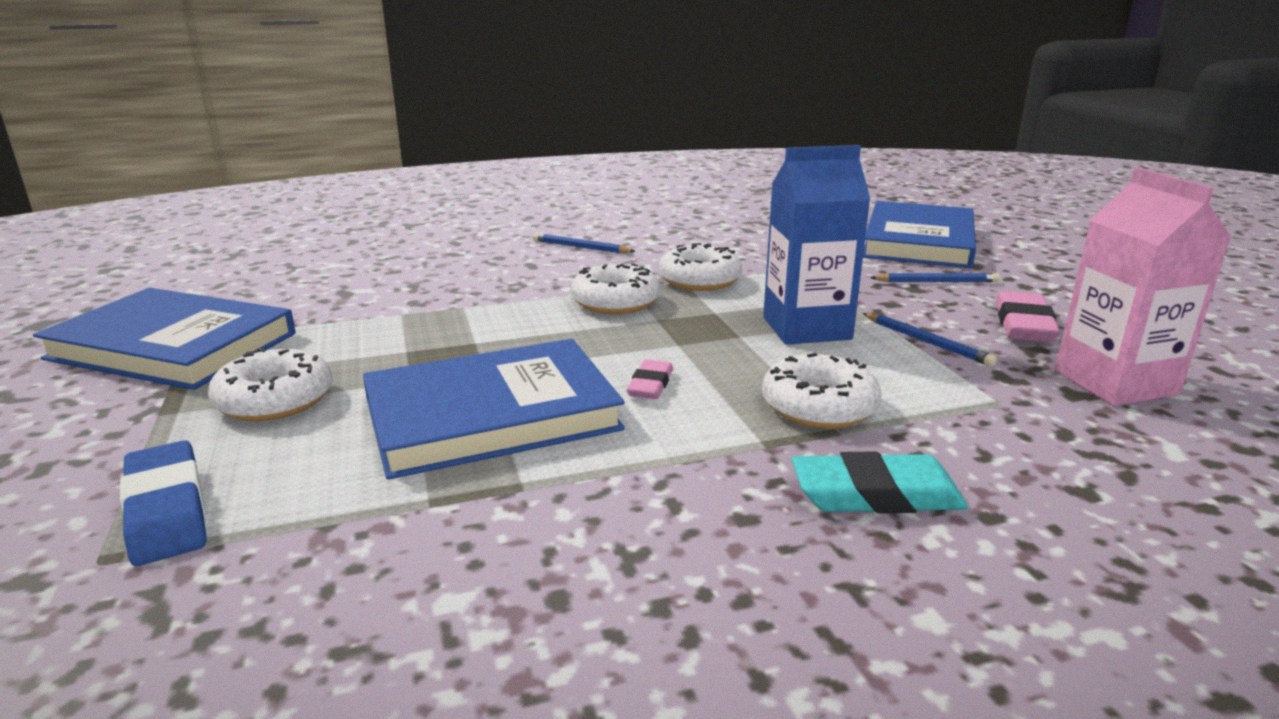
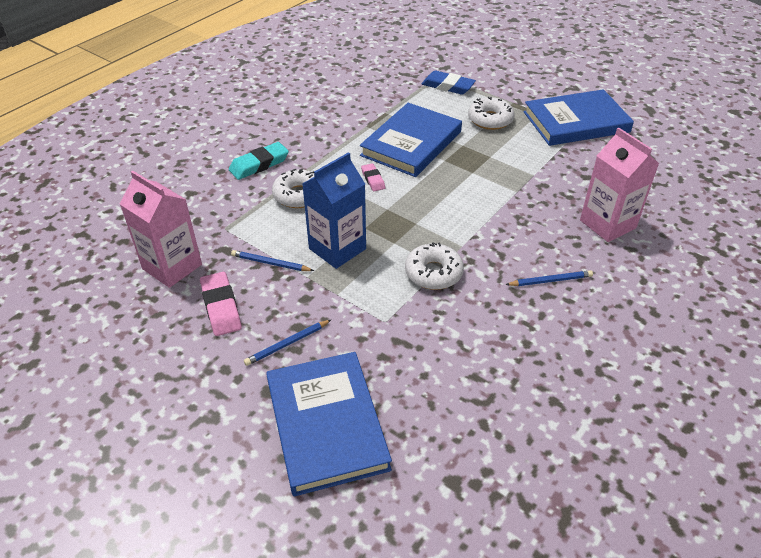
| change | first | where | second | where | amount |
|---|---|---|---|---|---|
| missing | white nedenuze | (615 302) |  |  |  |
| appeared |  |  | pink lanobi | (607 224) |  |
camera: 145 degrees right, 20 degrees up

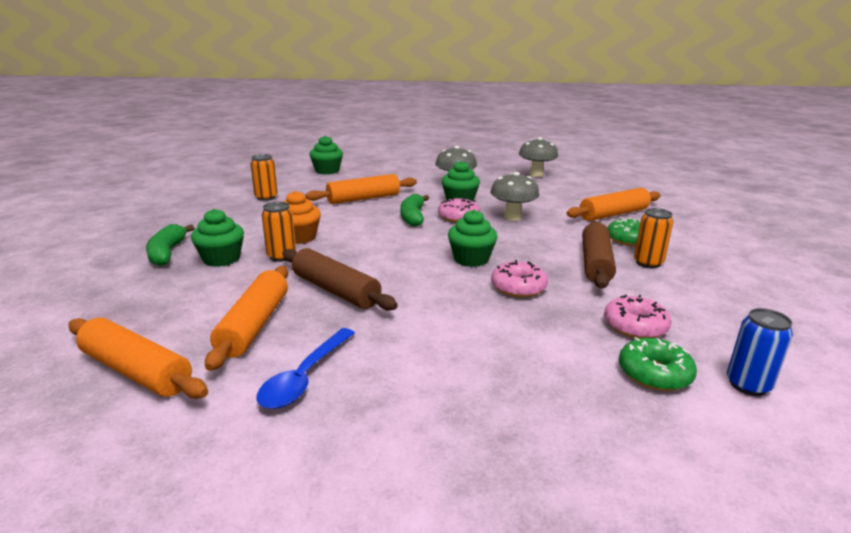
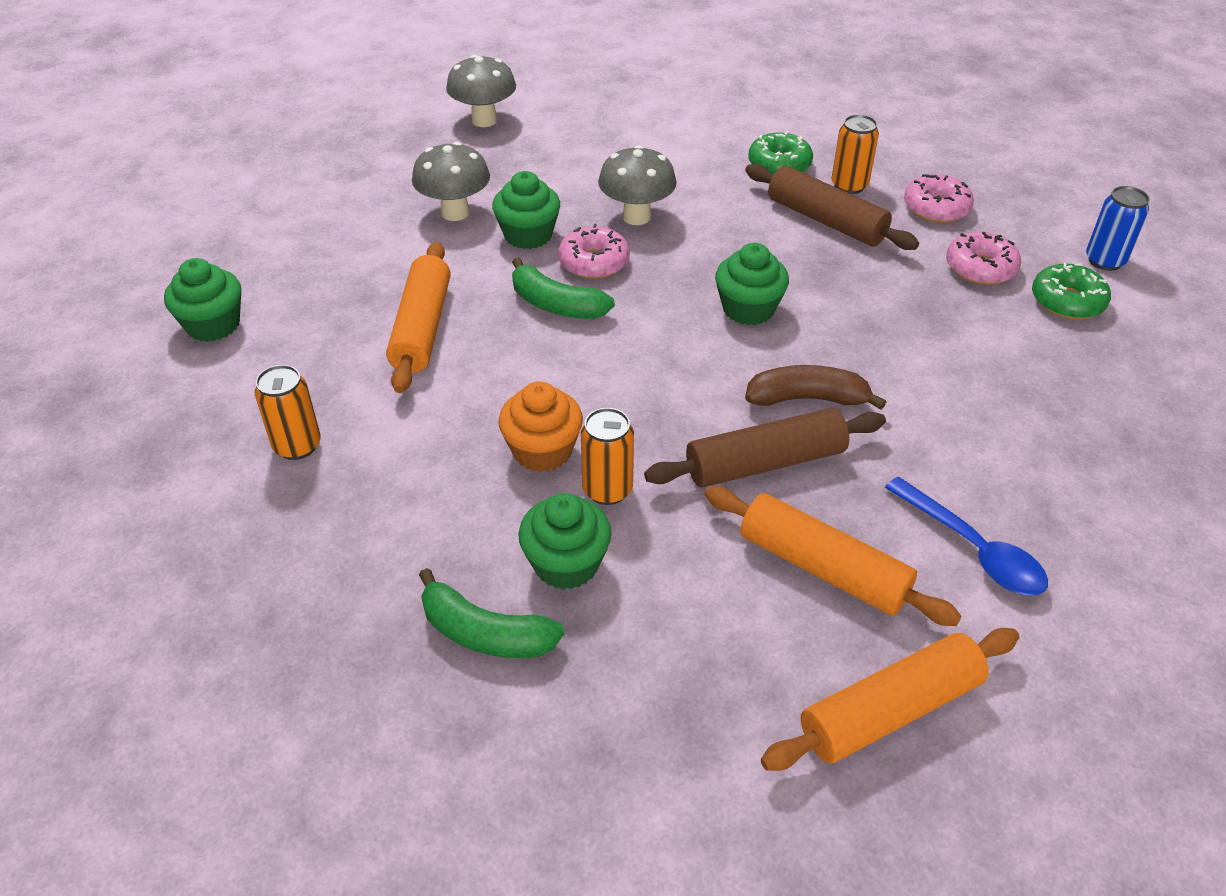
| change | first | where | second | where | amount |
|---|---|---|---|---|---|
| missing | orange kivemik | (613 214) |  |  |  |
| relocated | pink nedenuze | (518 287) |  | (936 208) |  |
| appeared |  |  | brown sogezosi | (807 399) |  |
camera: 60 degrees left, 20 degrees up

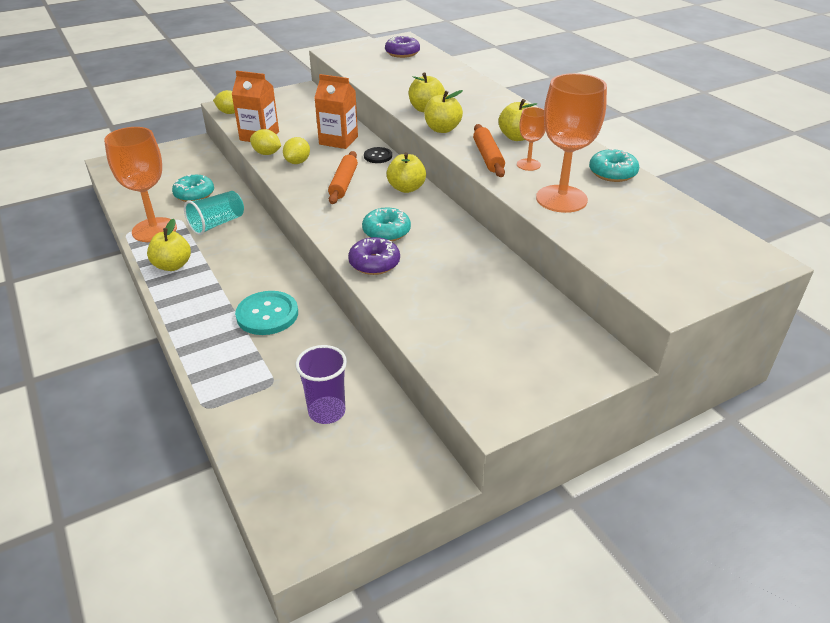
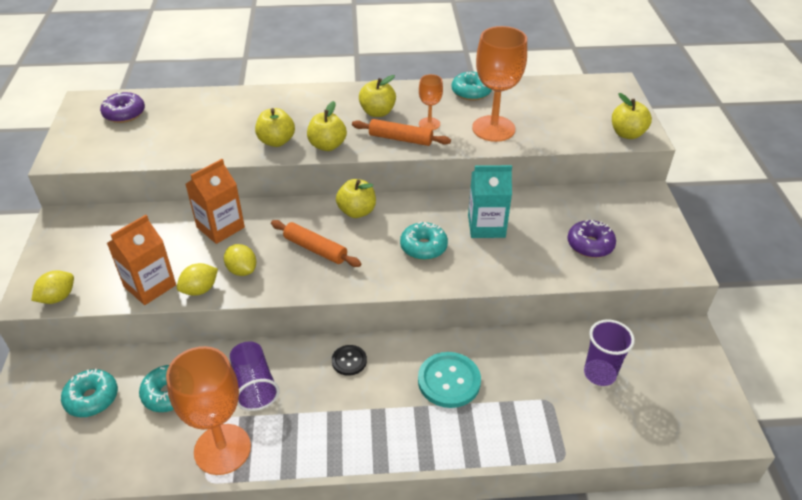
| change | first | where | second | where | amount |
|---|---|---|---|---|---|
| relocated | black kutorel | (378 156) |  | (349 361) |  |
| colour | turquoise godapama | (217 224) | purple godapama | (254 385) |  |
| relocated | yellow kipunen | (172 265) |  | (627 134) |  |
| relocated | purple nedenuze | (374 263) |  | (590 245) |  |
| appeared |  |  | turquoise lanobi | (486 226) |  |
| appeared |  |  | turquoise nedenuze | (92 398) |  |
camera: 65 degrees left, 5 degrees up

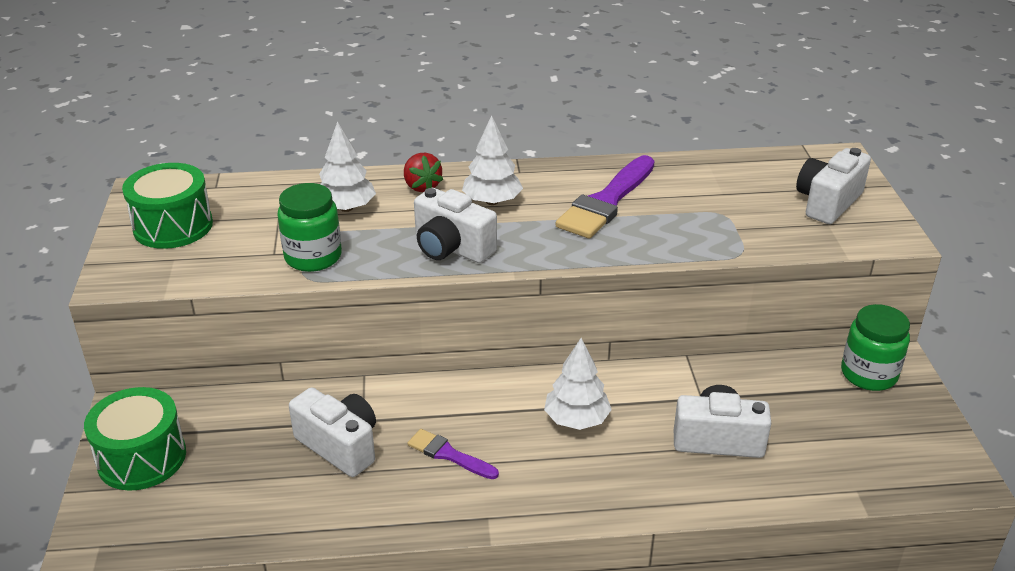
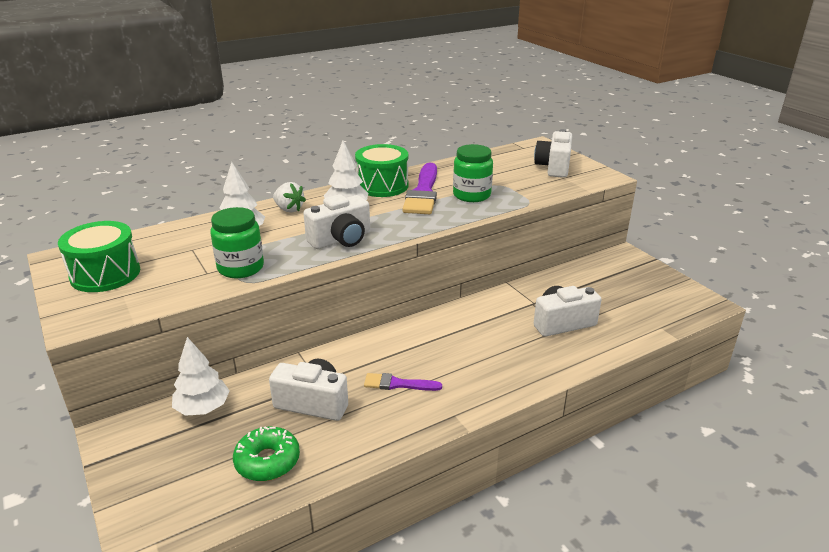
| change | first | where | second | where | amount |
|---|---|---|---|---|---|
| colour | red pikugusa | (422 186) | white pikugusa | (289 209) |  |
| spun | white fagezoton | (451 248) |  | (341 240) | 45 degrees counterclockwise |
| relocated | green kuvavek | (868 374) |  | (471 195) |  |
| relocated | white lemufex | (576 419) |  | (203 408) |  |
| relocated | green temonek | (142 458) |  | (382 186) |  |
| appeared |  |  | green nedenuze | (267 461) |  |
camera: 25 degrees left, 5 degrees down

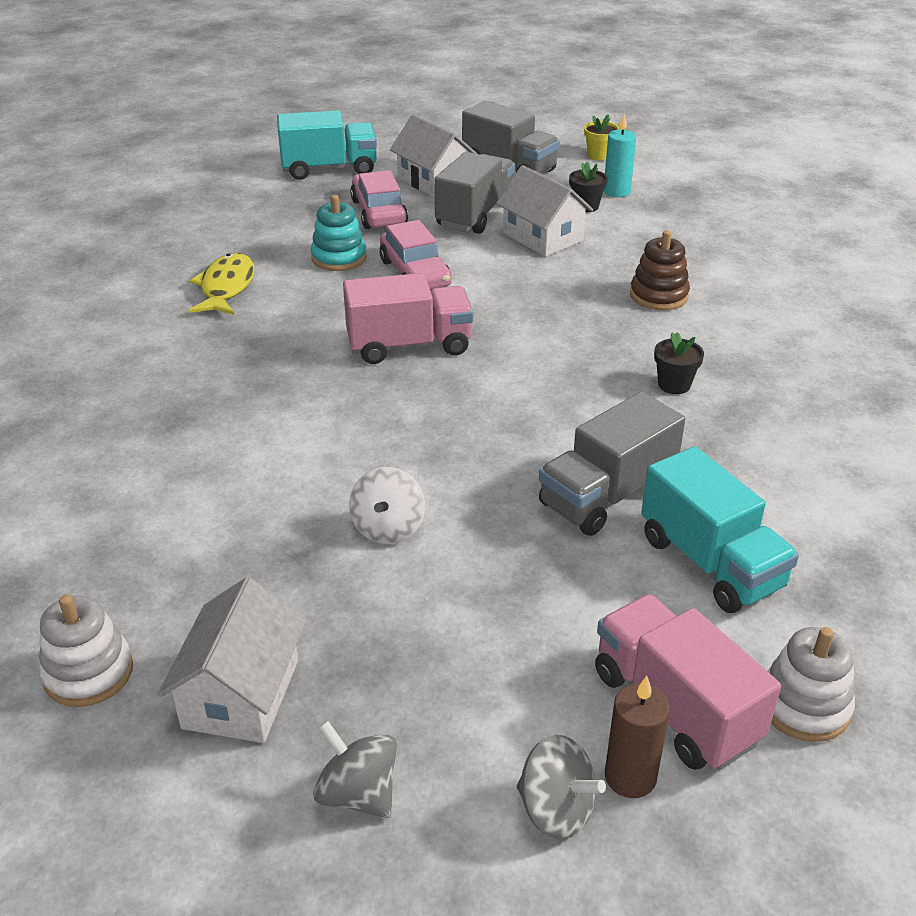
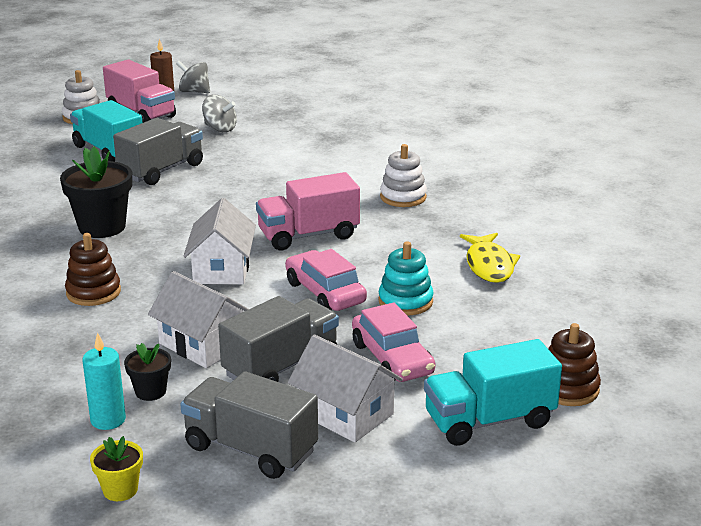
| change | first | where | second | where | amount |
|---|---|---|---|---|---|
| spun | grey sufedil | (475 214) |  | (281 366) | 150 degrees counterclockwise |
| size | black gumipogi | (674 385) |  | (102 227) | x1.92 |
| missing | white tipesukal | (388 528) |  |  |  |
| relocated | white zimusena | (241 694) |  | (222 269) |  |
| relocated | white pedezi | (88 673) |  | (403 197) |  |
| relocated | grey tipesukal | (358 793) |  | (220 129) |  |
| appeared |  |  | brown pedezi | (568 388) |  |
camera: 170 degrees right, 10 degrees down

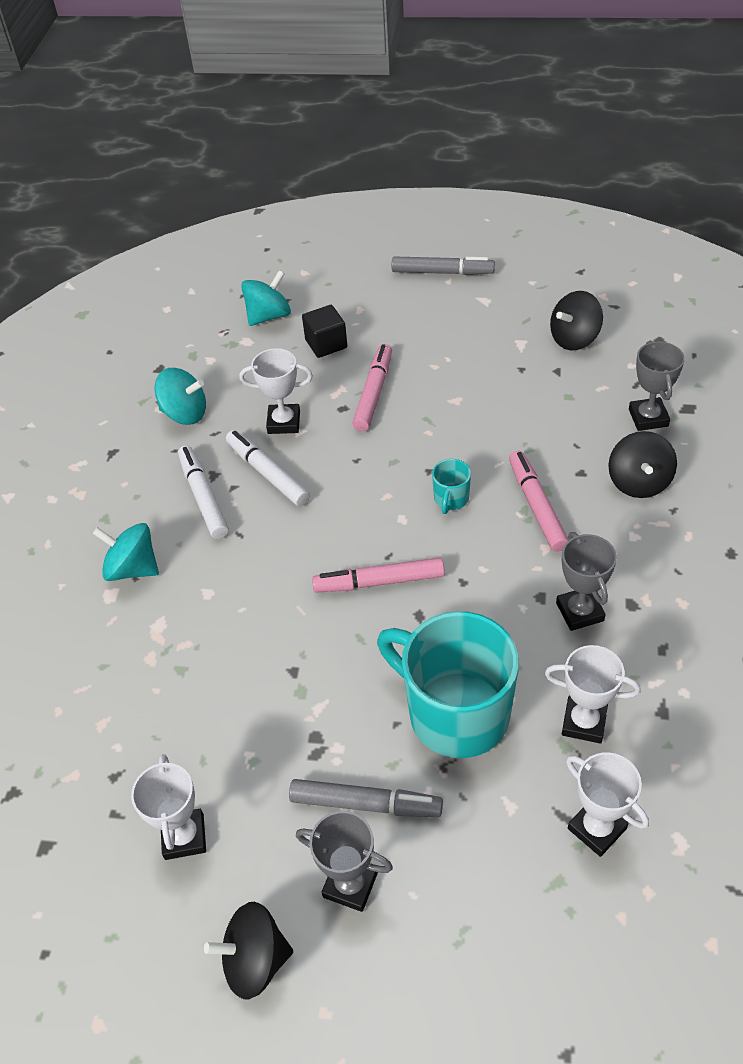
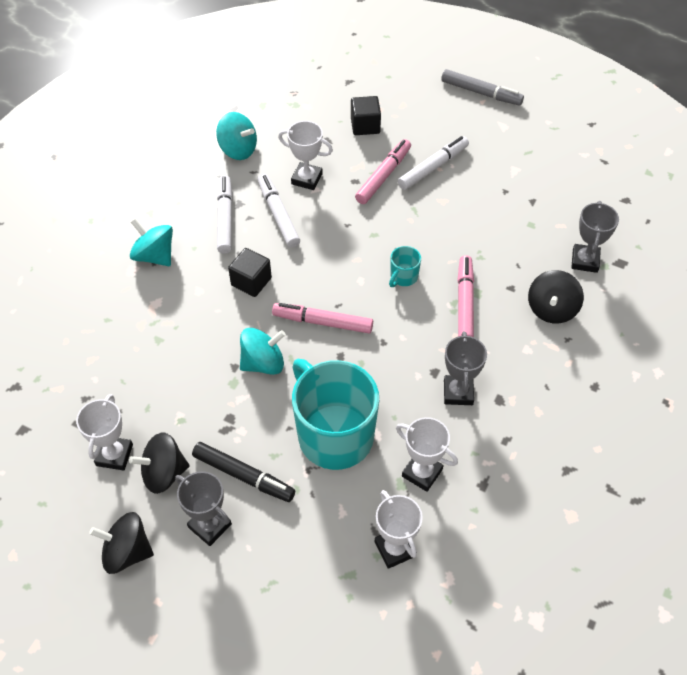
| change | first | where | second | where | amount |
|---|---|---|---|---|---|
| relocated | turquoise tipesukal | (269 316) |  | (263 363) |  |
| relocated | black tipesukal | (574 339) |  | (163 473) |  |
| colour | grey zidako | (366 804) | black zidako | (244 476) |  |
| appeared |  |  | white zidako | (433 167) |  |
| appeared |  |  | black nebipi | (251 281) |  |
camera: 15 degrees right, 5 degrees up

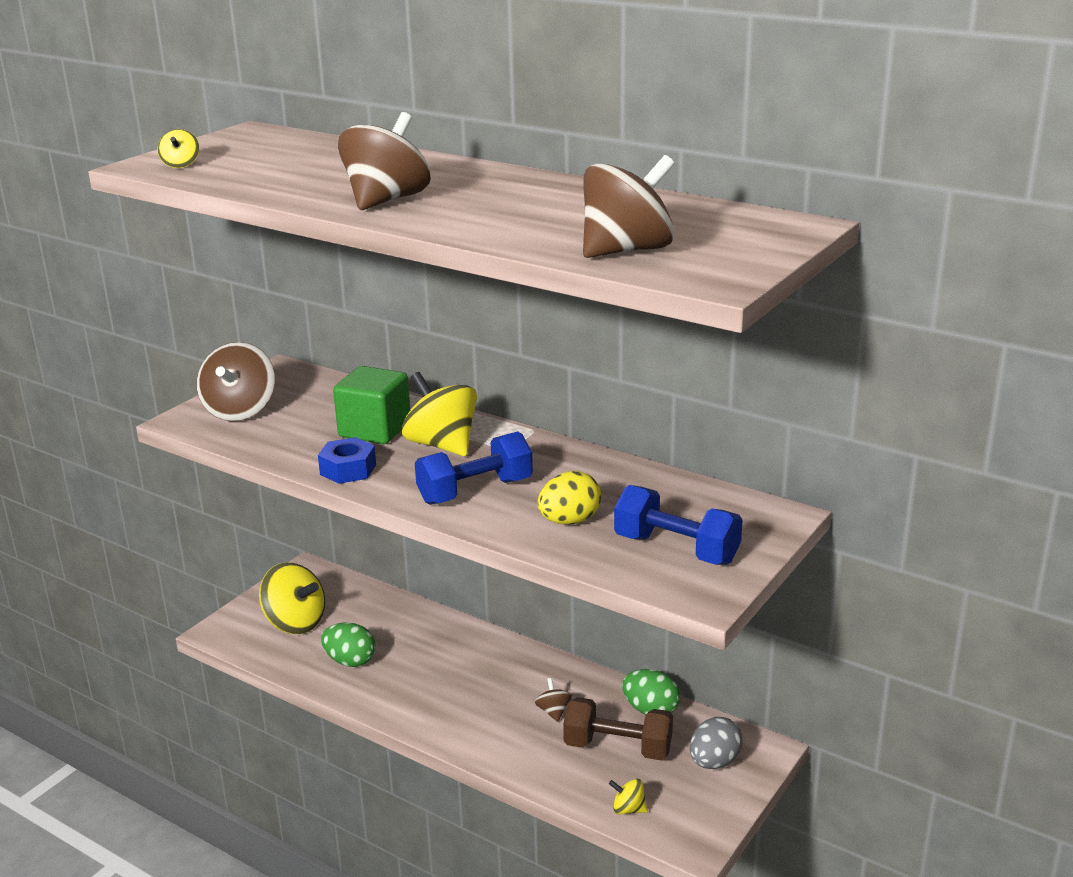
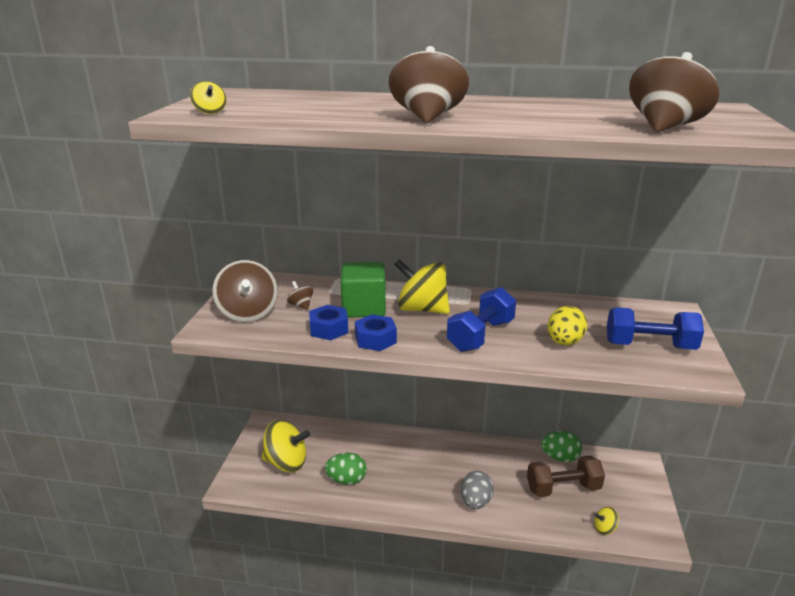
| change | first | where | second | where | amount |
|---|---|---|---|---|---|
| relocated | brown tipesukal | (553 711) |  | (301 305) |  |
| relocated | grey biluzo | (714 762) |  | (475 502) |  |
| appeared |  |  | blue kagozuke | (329 329) |  |
camera: 25 degrees left, 0 degrees up

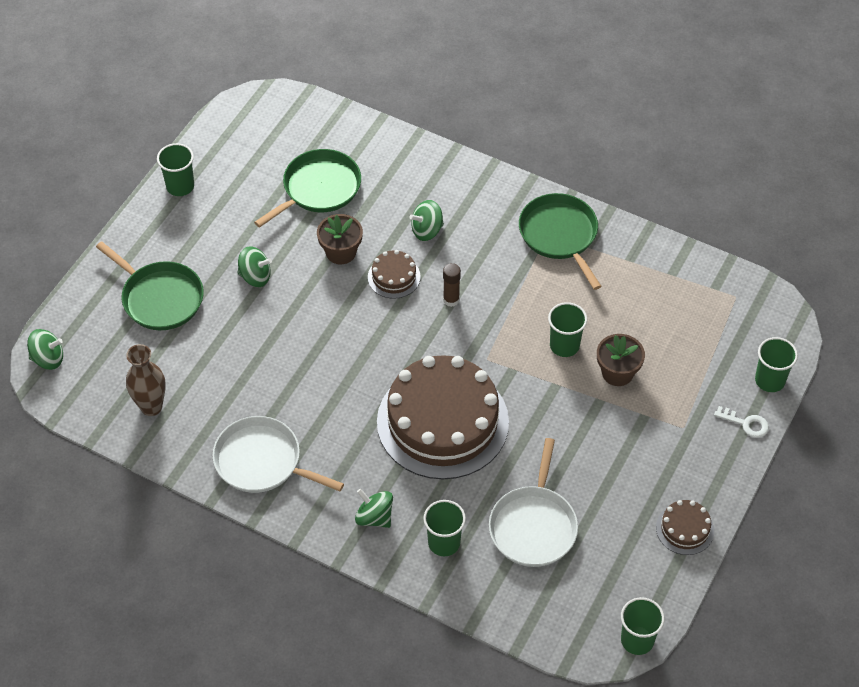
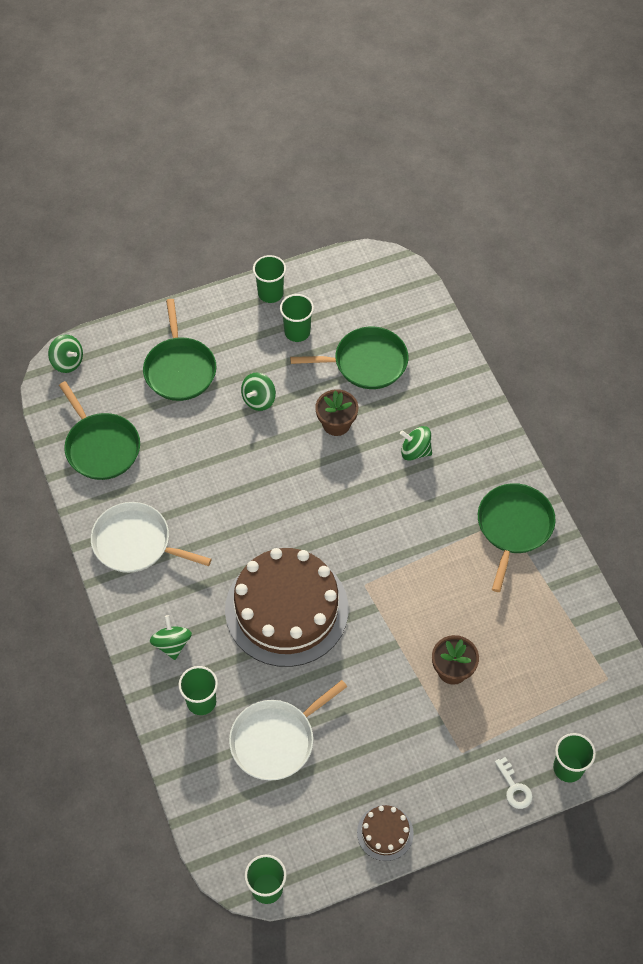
| change | first | where | second | where | amount |
|---|---|---|---|---|---|
| spun | green tipesukal | (255 277) |  | (259 399) | 75 degrees clockwise |
| missing | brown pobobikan | (394 277) |  |  |  |
| missing | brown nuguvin | (451 300) |  |  |  |
| relocated | green godapama | (564 345) |  | (297 332) |  |
| exchanged | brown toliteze | (151 407) | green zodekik | (101 447) |  |
| spun | white zodekik | (262 461) |  | (136 543) | 45 degrees counterclockwise |
camera: 40 degrees right, 5 degrees up

